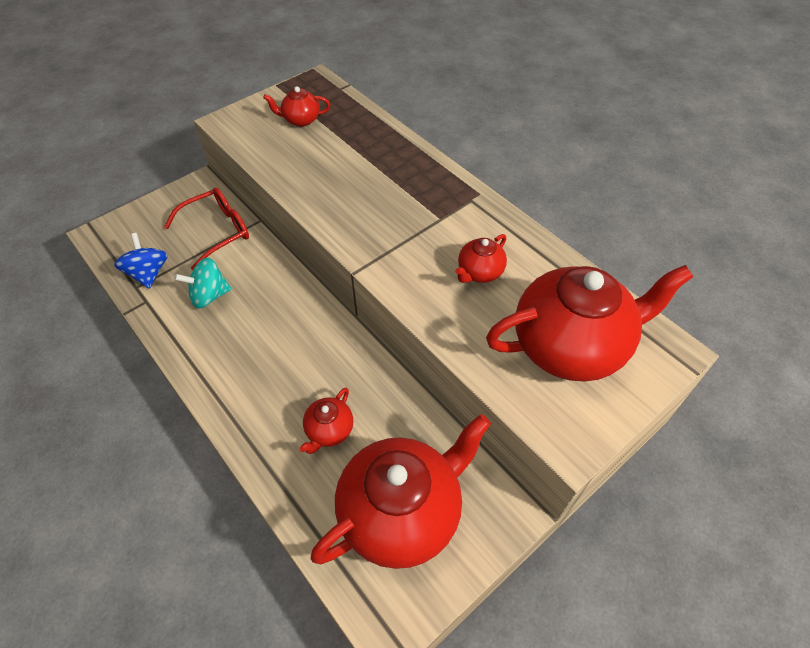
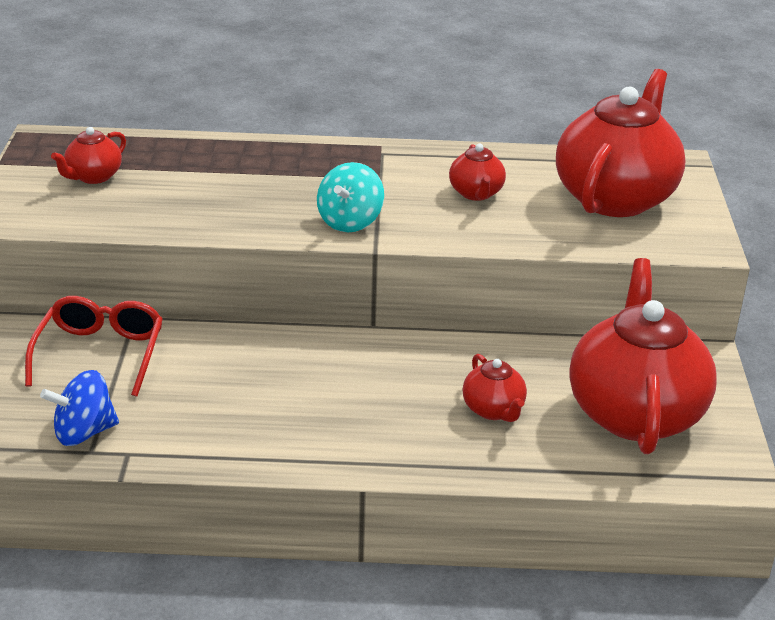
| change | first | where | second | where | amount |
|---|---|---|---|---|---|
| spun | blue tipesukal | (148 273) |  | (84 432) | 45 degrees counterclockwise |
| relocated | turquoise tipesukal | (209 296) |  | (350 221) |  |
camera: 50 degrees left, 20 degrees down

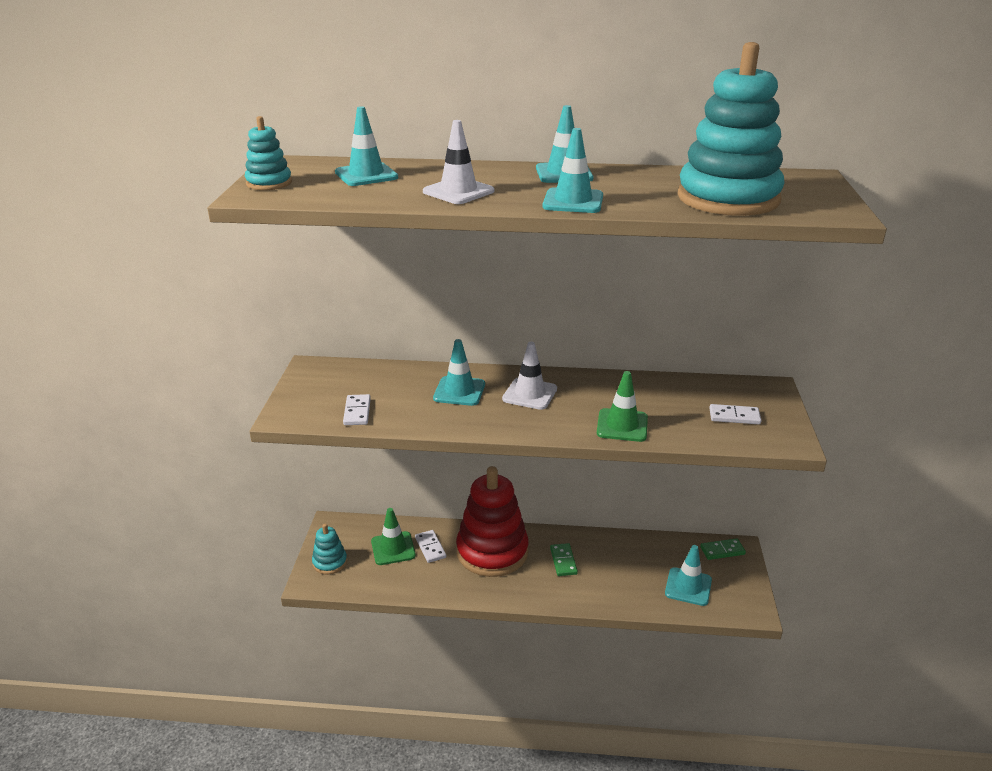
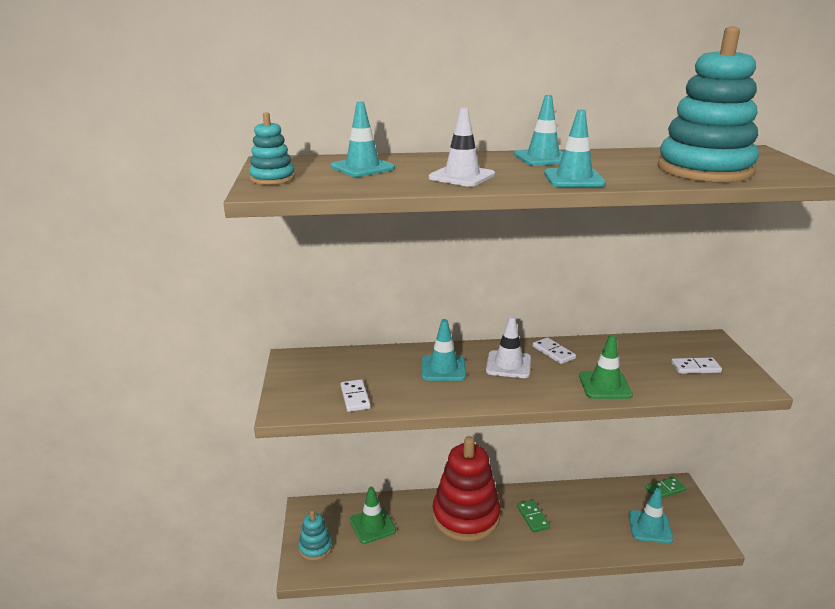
| change | first | where | second | where | amount |
|---|---|---|---|---|---|
| relocated | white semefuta | (430 547) |  | (553 352) |  |
camera: 10 degrees left, 5 degrees down

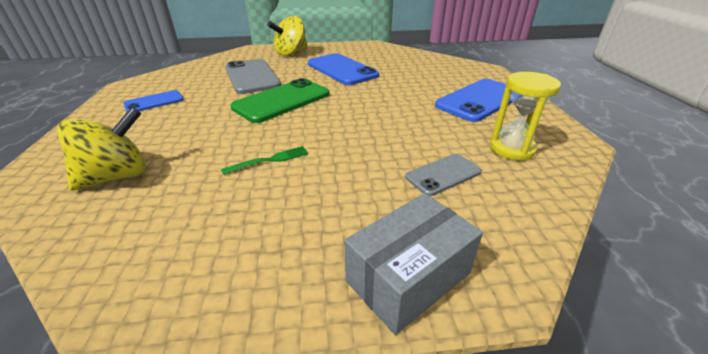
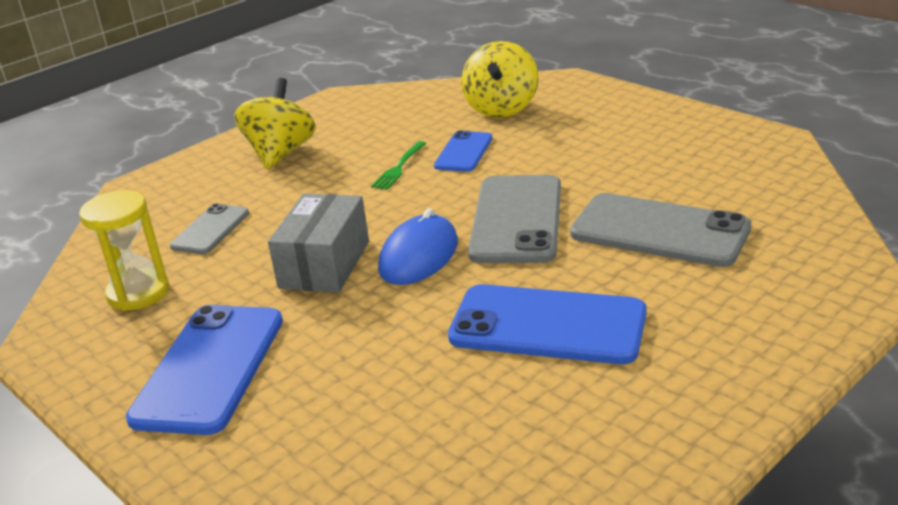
| change | first | where | second | where | amount |
|---|---|---|---|---|---|
| relocated | yellow tipesukal | (291 53) |  | (280 153) |  |
| colour | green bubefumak | (282 101) | grey bubefumak | (516 220) |  |
| relocated | blue bubefumak | (154 102) |  | (463 152) |  |
| relocated | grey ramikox | (408 277) |  | (325 264) |  |
| appeared |  |  | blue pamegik | (419 256) |  |
camera: 145 degrees right, 5 degrees down

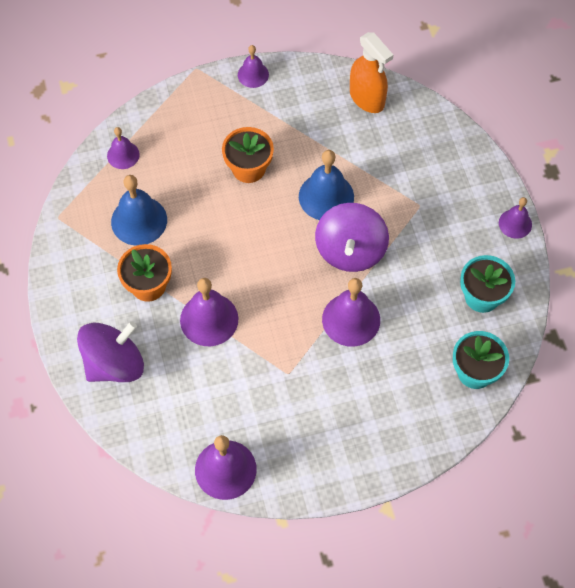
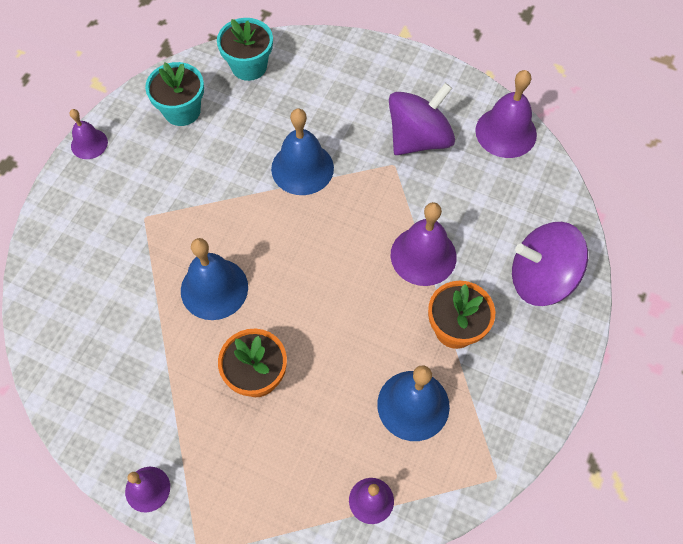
| change | first | where | second | where | amount |
|---|---|---|---|---|---|
| missing | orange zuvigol | (367 98) |  |  |  |
| relocated | purple tipesukal | (350 250) |  | (418 138) |  |
| colour | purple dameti | (351 319) | blue dameti | (302 168) |  |
camera: 140 degrees left, 0 degrees up

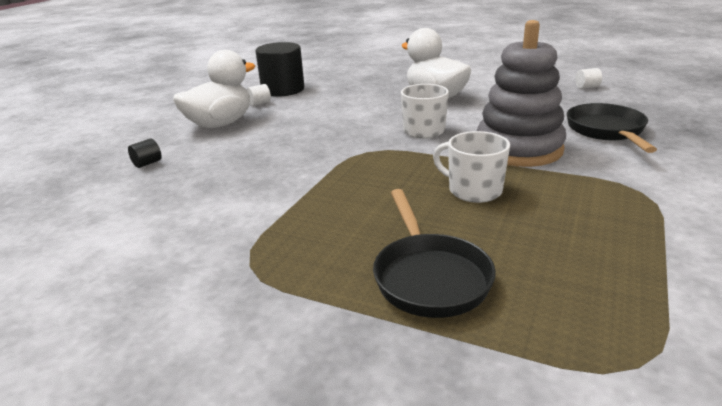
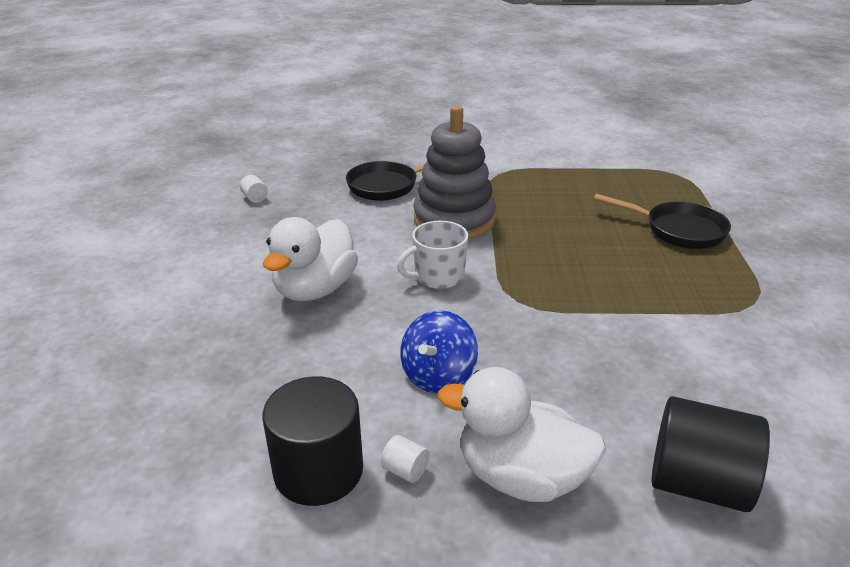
| change | first | where | second | where | amount |
|---|---|---|---|---|---|
| missing | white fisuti | (473 190) |  |  |  |
| size | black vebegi | (147 163) |  | (698 483) | x2.49 |
| spun | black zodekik | (429 276) |  | (678 230) | 60 degrees clockwise |
| appeared |  |  | blue tipesukal | (438 376) |  |
camera: 115 degrees left, 5 degrees up

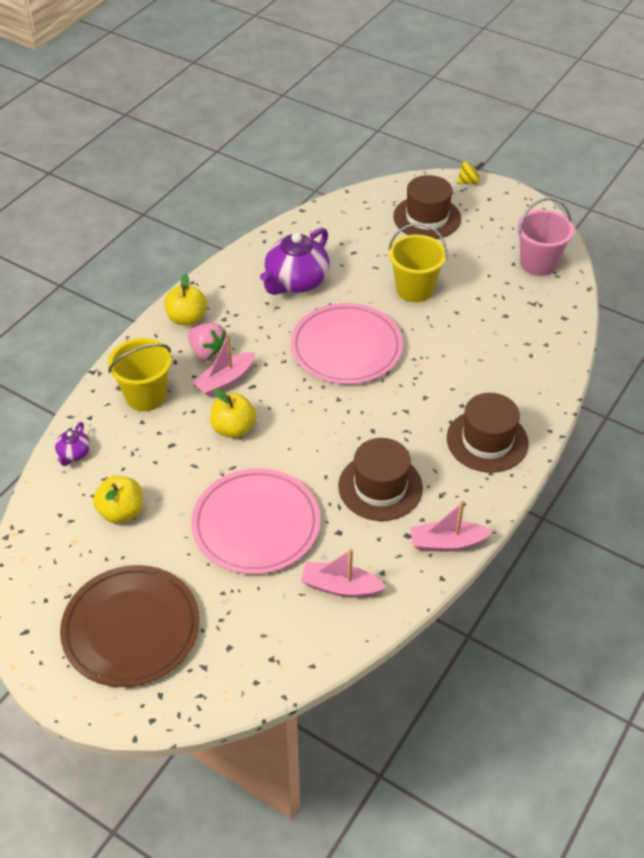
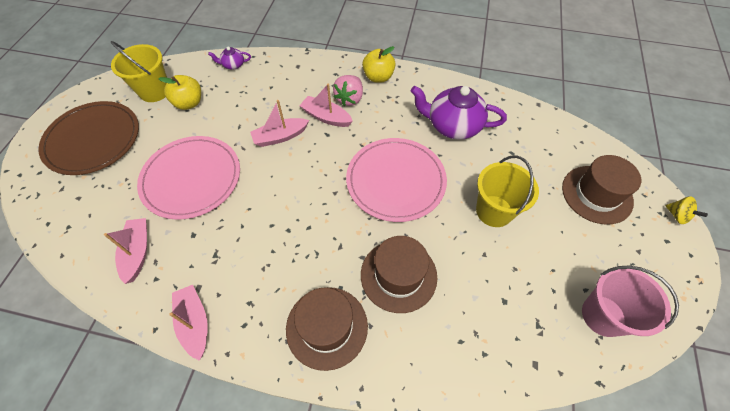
| change | first | where | second | where | amount |
|---|---|---|---|---|---|
| relocated | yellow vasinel | (146 396) |  | (154 91) |  |
| exchanged | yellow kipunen | (233 429) | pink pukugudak | (280 137) |  |
| relocated | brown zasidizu | (380 487) |  | (398 275) |  |
camera: 70 degrees right, 10 degrees up

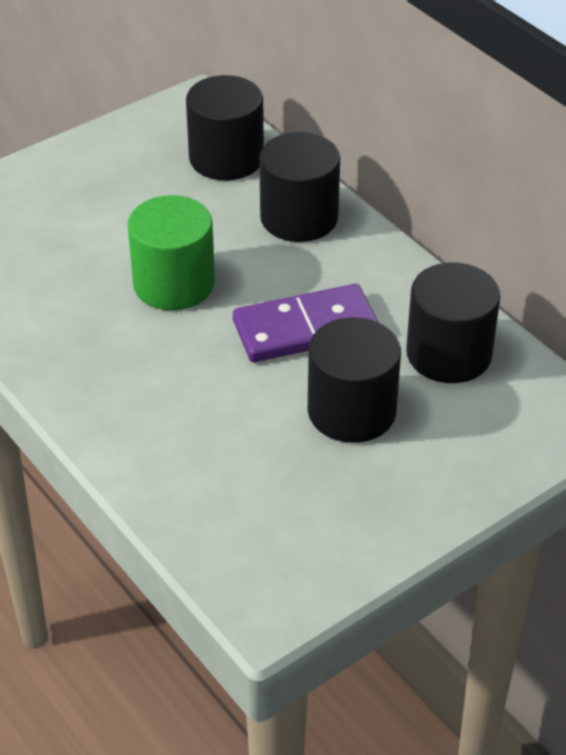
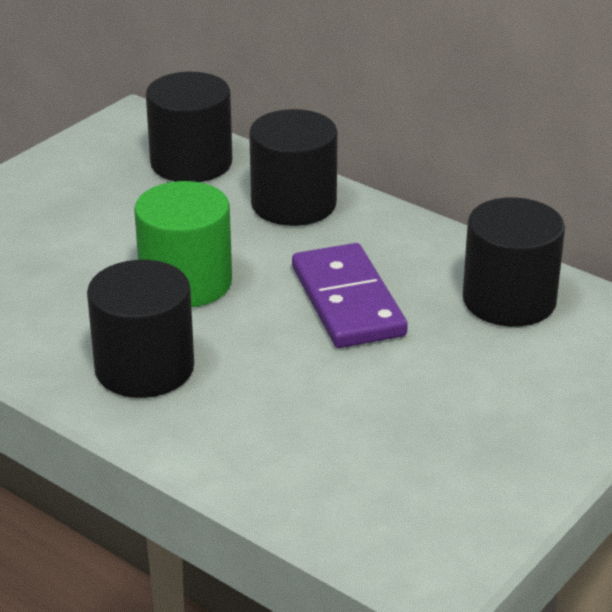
| change | first | where | second | where | amount |
|---|---|---|---|---|---|
| spun | purple semefuta | (305 329) |  | (348 301) | 75 degrees counterclockwise |
| relocated | black vebegi | (351 411) |  | (144 368) |  |
camera: 15 degrees left, 10 degrees down

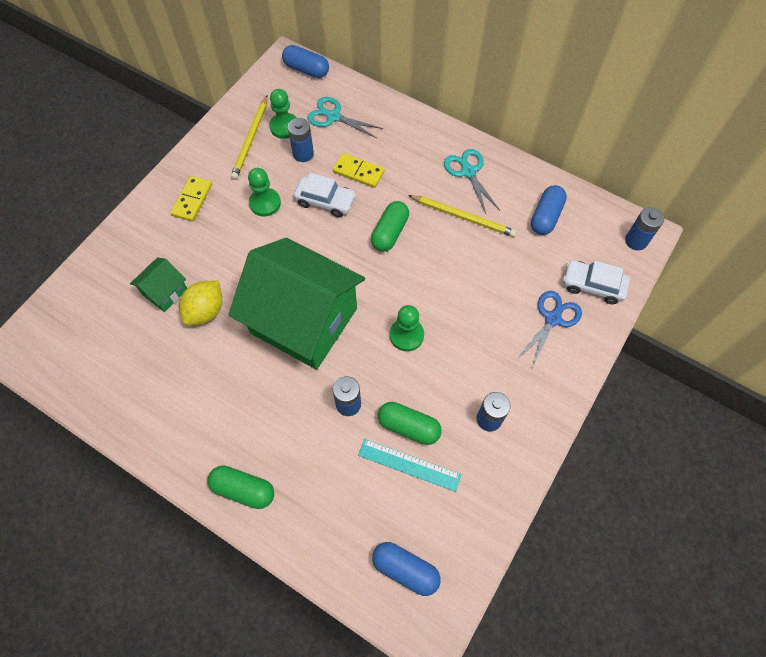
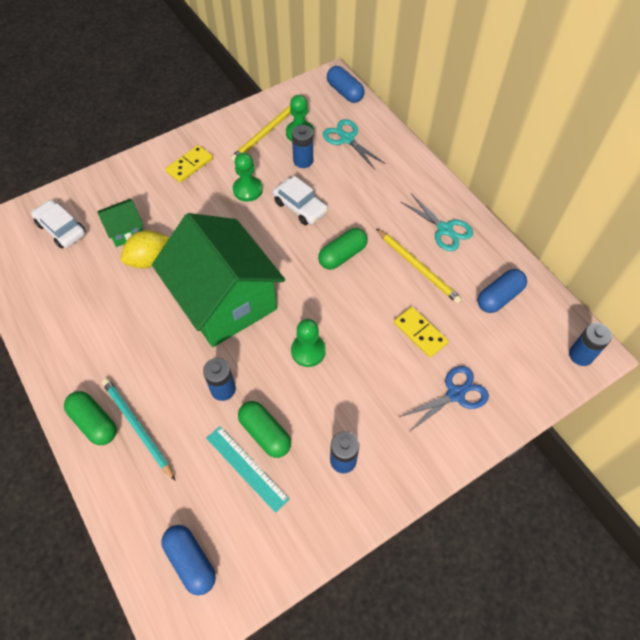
| change | first | where | second | where | amount |
|---|---|---|---|---|---|
| spun | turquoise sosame | (468 172) |  | (444 229) | 135 degrees clockwise |
| relocated | yellow semefuta | (358 172) |  | (420 333) |  |
| relocated | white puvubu | (592 285) |  | (61 229) |  |
| appeared |  |  | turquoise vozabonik | (137 427) |  |
camera: 25 degrees right, 5 degrees down

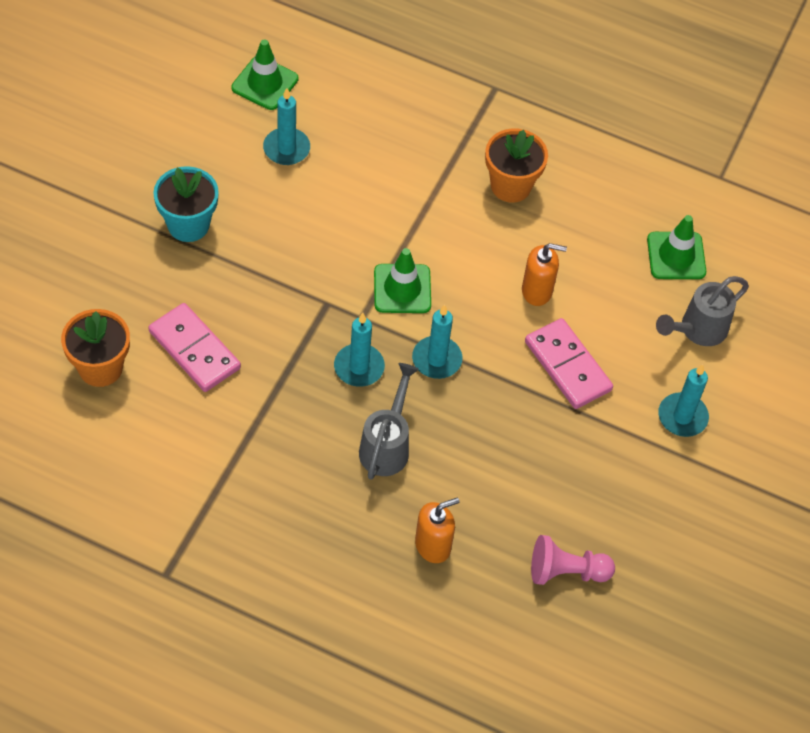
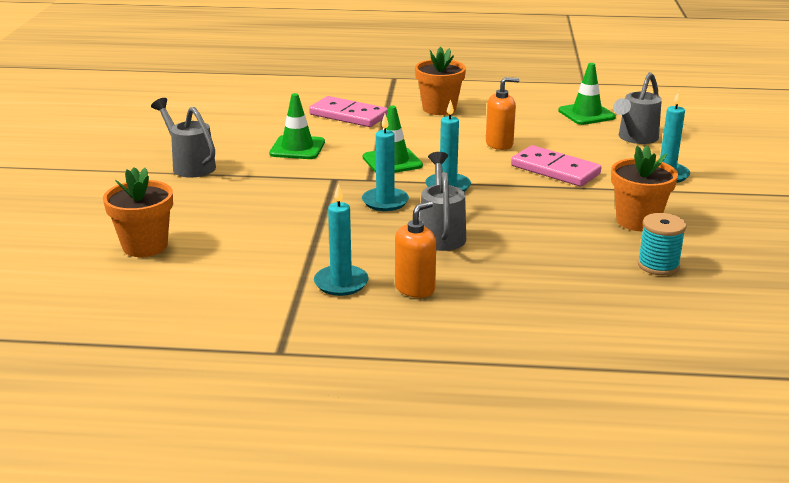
| change | first | where | second | where | amount |
|---|---|---|---|---|---|
| relocated | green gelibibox | (265 83) |  | (297 148) |  |
| relocated | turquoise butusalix | (286 149) |  | (341 283) |  |
| exchanged | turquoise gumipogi | (188 224) | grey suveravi | (190 165) |  |
| relocated | pink semefuta | (194 350) |  | (348 115) |  |
| relocated | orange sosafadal | (433 545) |  | (415 288) |  |
| exchanged | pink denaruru | (566 571) | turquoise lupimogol | (658 265) |  |
| appeared |  |  | orange gumipogi | (637 221) |  |
camera: 15 degrees left, 30 degrees down

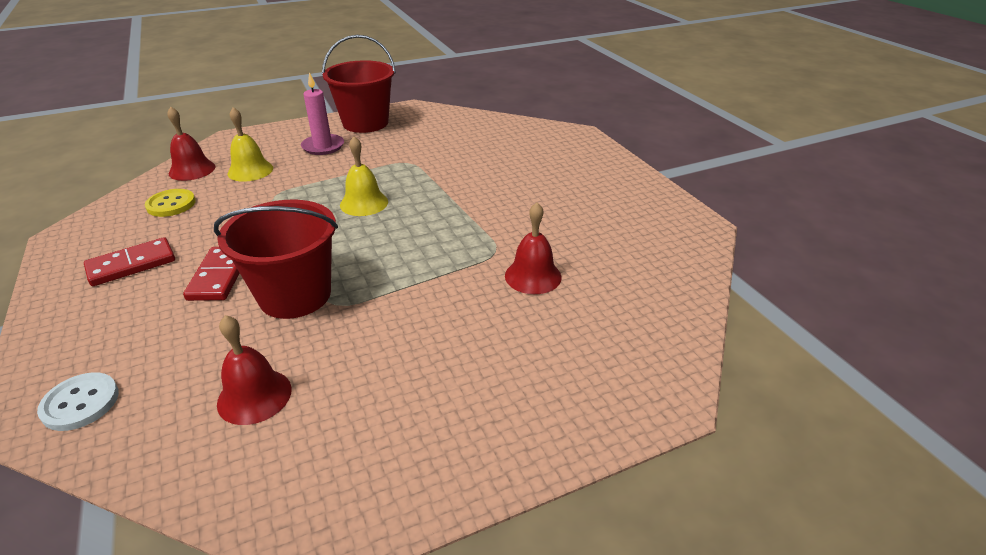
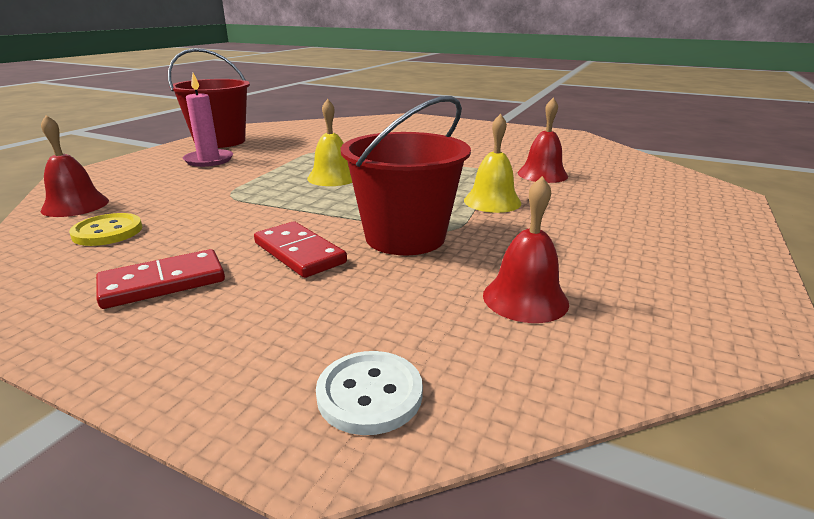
| change | first | where | second | where | amount |
|---|---|---|---|---|---|
| relocated | yellow dameti | (250 170) |  | (492 201) |  |
| spun | red semefuta | (131 264) |  | (163 283) | 45 degrees clockwise |
camera: 40 degrees left, 10 degrees down

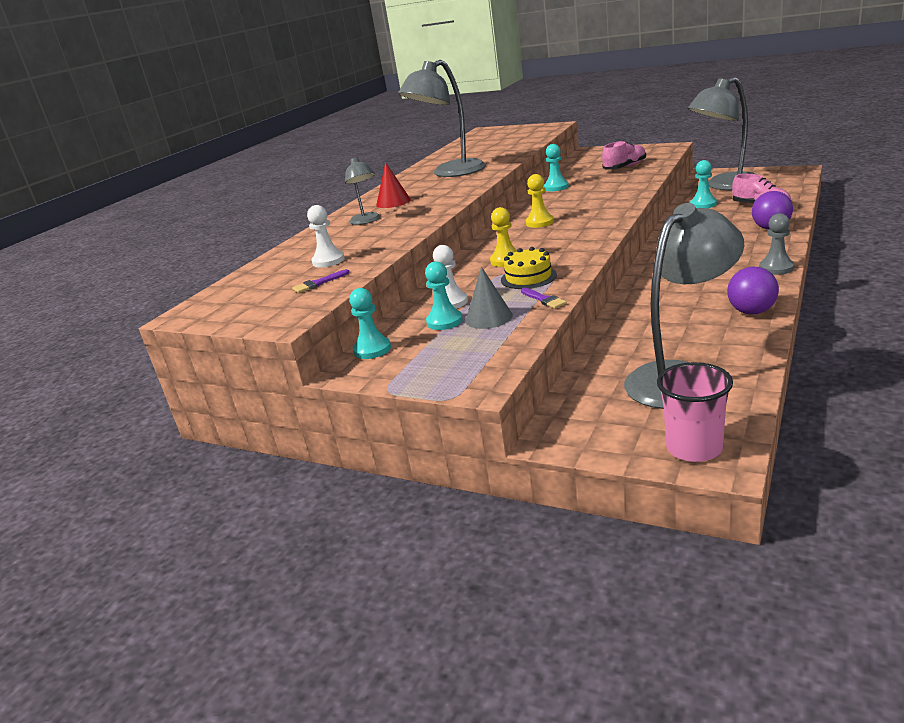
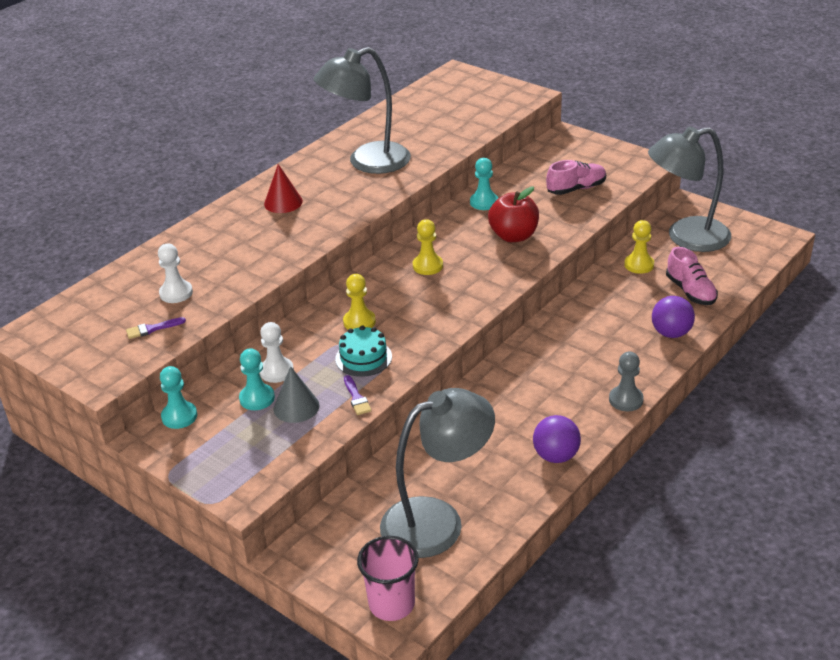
| change | first | where | second | where | amount |
|---|---|---|---|---|---|
| missing | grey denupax | (366 221) |  |  |  |
| colour | turquoise denaruru | (703 204) | yellow denaruru | (639 265) |  |
| colour | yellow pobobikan | (528 277) | turquoise pobobikan | (363 358) |  |
| appeared |  |  | red kipunen | (514 236) |  |
camera: 10 degrees right, 10 degrees up

